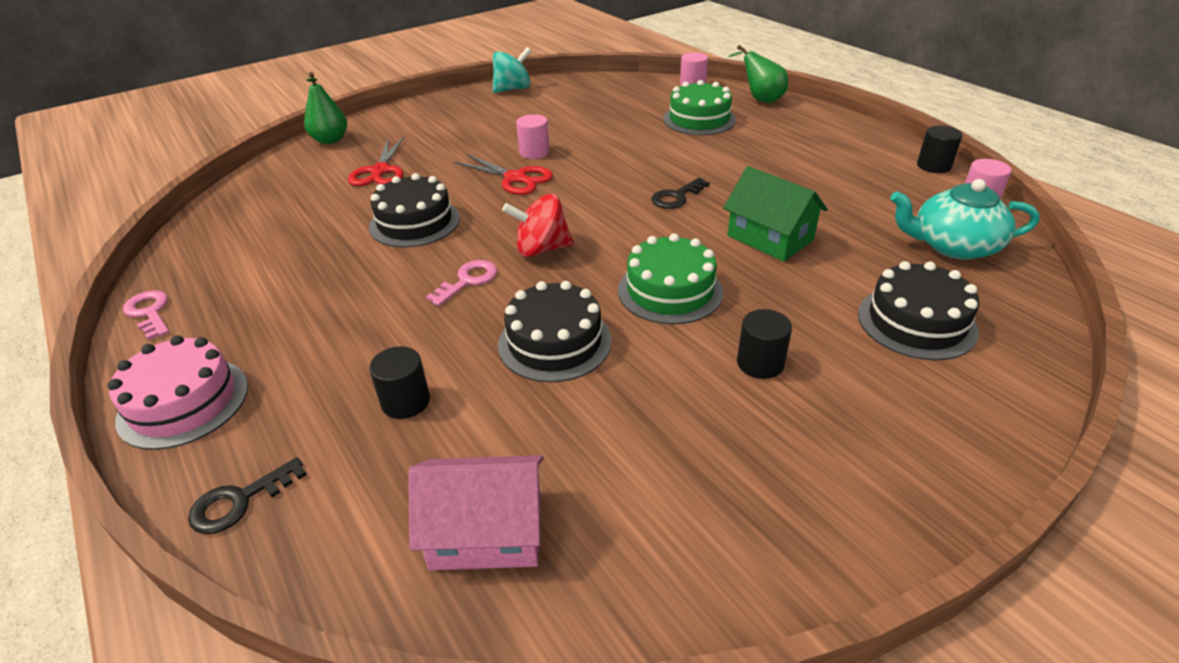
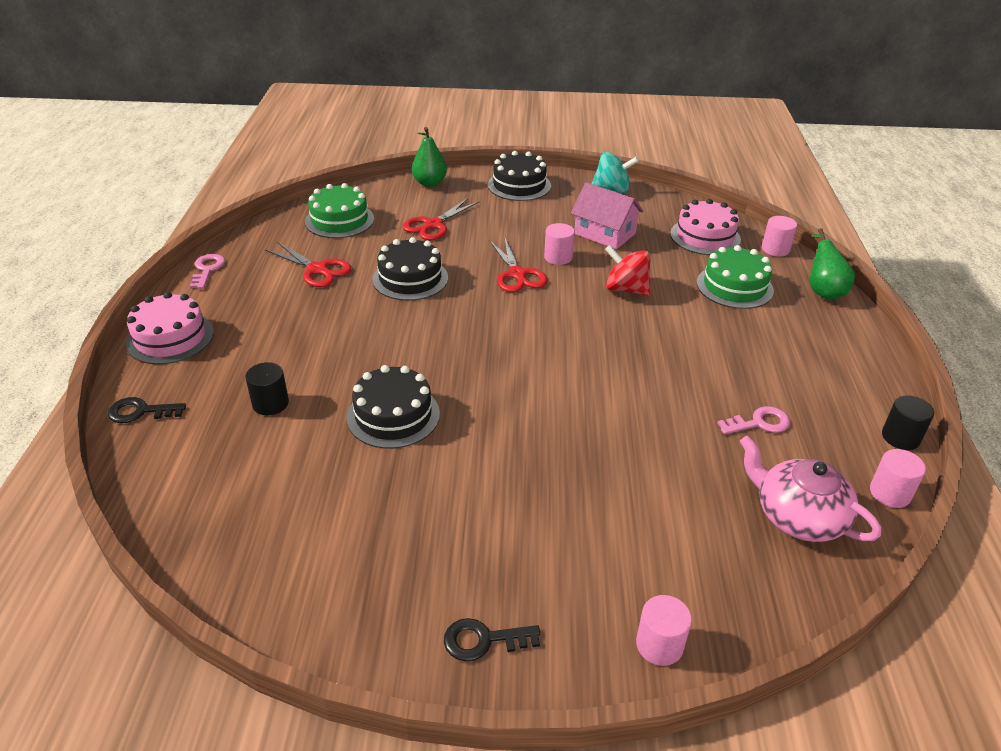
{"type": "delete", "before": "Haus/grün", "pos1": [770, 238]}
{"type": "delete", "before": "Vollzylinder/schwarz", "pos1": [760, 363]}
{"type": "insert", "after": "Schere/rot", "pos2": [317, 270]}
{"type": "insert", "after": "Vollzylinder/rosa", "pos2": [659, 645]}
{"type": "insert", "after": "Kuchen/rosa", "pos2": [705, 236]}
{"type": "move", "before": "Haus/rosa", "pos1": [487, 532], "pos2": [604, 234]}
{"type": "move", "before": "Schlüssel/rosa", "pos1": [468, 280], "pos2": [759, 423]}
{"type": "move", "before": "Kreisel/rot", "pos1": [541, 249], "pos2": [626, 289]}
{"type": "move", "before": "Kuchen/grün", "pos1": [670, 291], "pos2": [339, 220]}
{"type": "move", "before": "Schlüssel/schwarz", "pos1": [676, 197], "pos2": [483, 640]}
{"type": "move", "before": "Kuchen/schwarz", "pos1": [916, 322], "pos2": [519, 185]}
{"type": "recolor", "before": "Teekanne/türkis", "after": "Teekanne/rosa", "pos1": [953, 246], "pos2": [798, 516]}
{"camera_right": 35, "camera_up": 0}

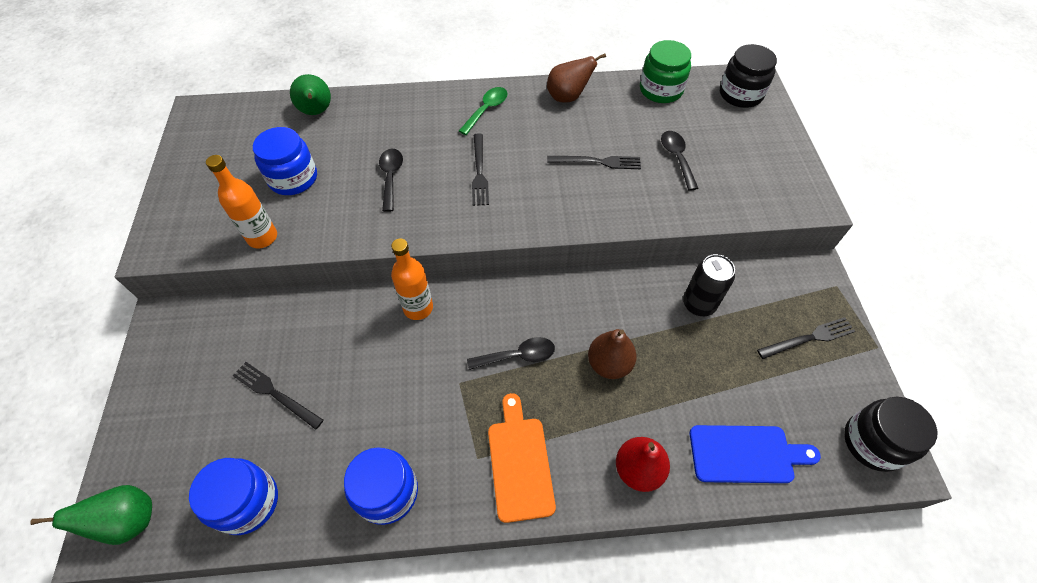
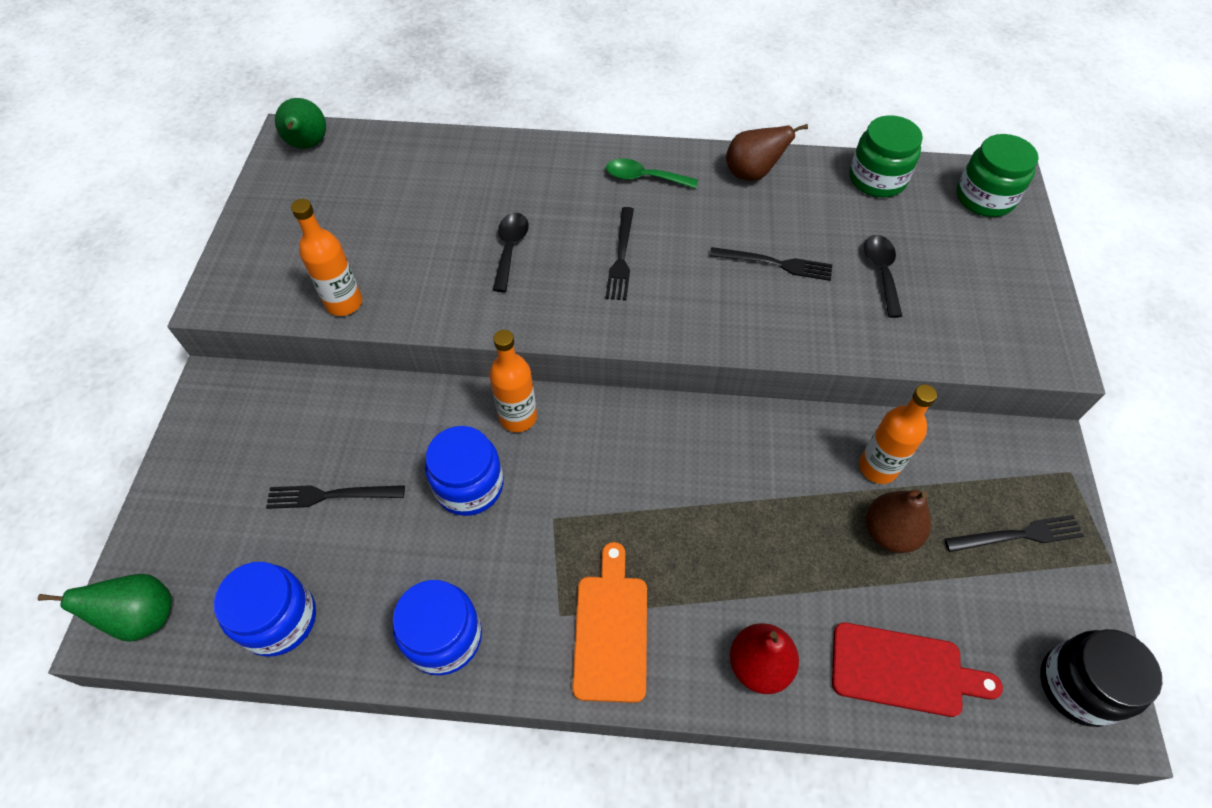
{"type": "delete", "before": "Löffel/schwarz", "pos1": [517, 356]}
{"type": "move", "before": "Einmachglas/blau", "pos1": [293, 178], "pos2": [469, 485]}
{"type": "move", "before": "Birne/grün", "pos1": [316, 112], "pos2": [308, 145]}
{"type": "move", "before": "Birne/braun", "pos1": [609, 364], "pos2": [889, 532]}
{"type": "replace", "before": "Dose/schwarz", "after": "Flasche/orange", "pos1": [698, 304], "pos2": [878, 467]}
{"type": "recolor", "before": "Schneidebrett/blau", "after": "Schneidebrett/rot", "pos1": [745, 454], "pos2": [903, 670]}
{"type": "recolor", "before": "Einmachglas/schwarz", "after": "Einmachglas/grün", "pos1": [740, 94], "pos2": [984, 198]}
{"type": "rotate", "before": "Gabel/schwarz", "pos1": [275, 394], "pos2": [330, 495], "turn": -45}
{"type": "rotate", "before": "Löffel/grün", "pos1": [486, 110], "pos2": [644, 178], "turn": -120}
{"camera_right": 10, "camera_up": 0}

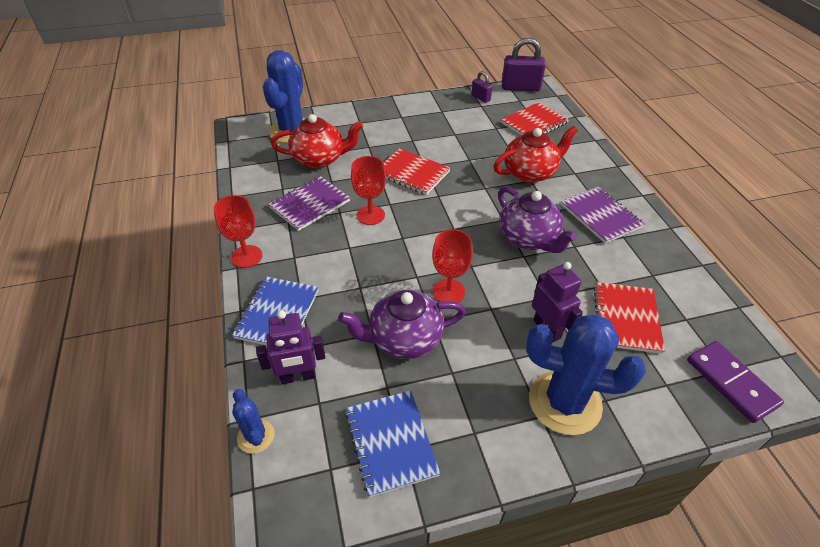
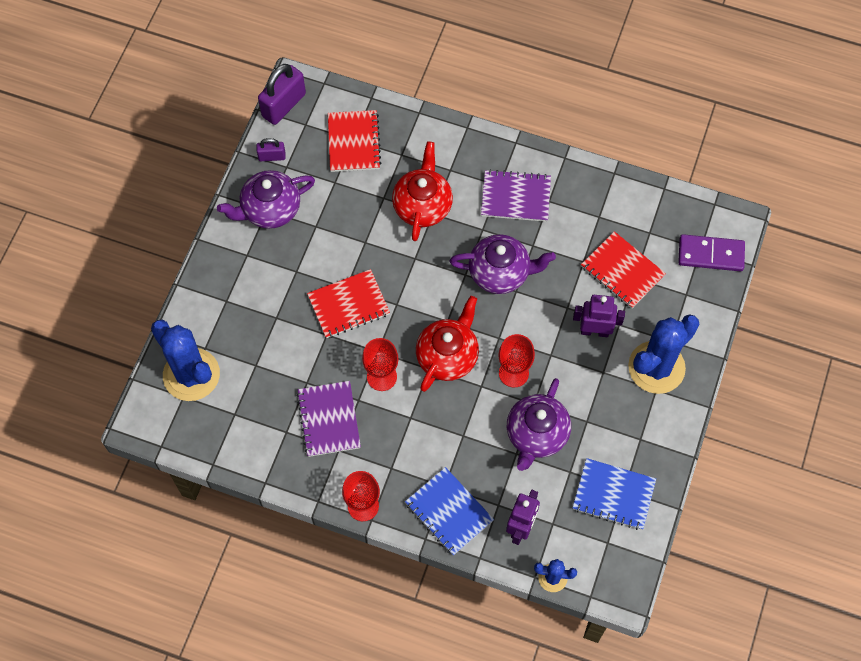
{"type": "insert", "after": "Teekanne/lila", "pos2": [270, 209]}
{"type": "move", "before": "Teekanne/rot", "pos1": [319, 159], "pos2": [448, 356]}
{"camera_right": -55, "camera_up": 20}

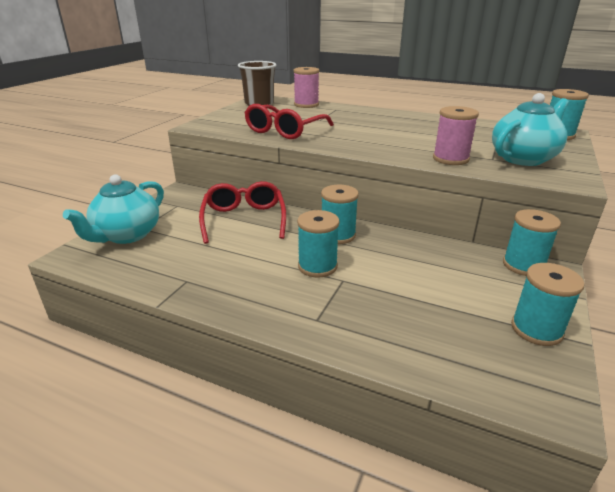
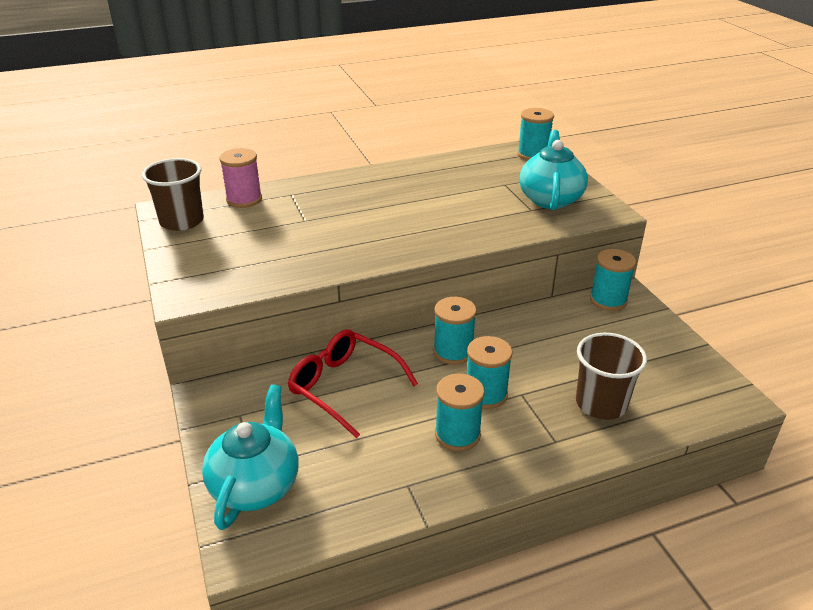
{"type": "delete", "before": "Brille/rot", "pos1": [284, 131]}
{"type": "delete", "before": "Garnrolle/rosa", "pos1": [450, 159]}
{"type": "insert", "after": "Becher/braun", "pos2": [601, 403]}
{"type": "move", "before": "Garnrolle/türkis", "pos1": [536, 329], "pos2": [457, 434]}
{"type": "rotate", "before": "Teekanne/türkis", "pos1": [127, 235], "pos2": [256, 485], "turn": -150}
{"camera_right": -45, "camera_up": 5}

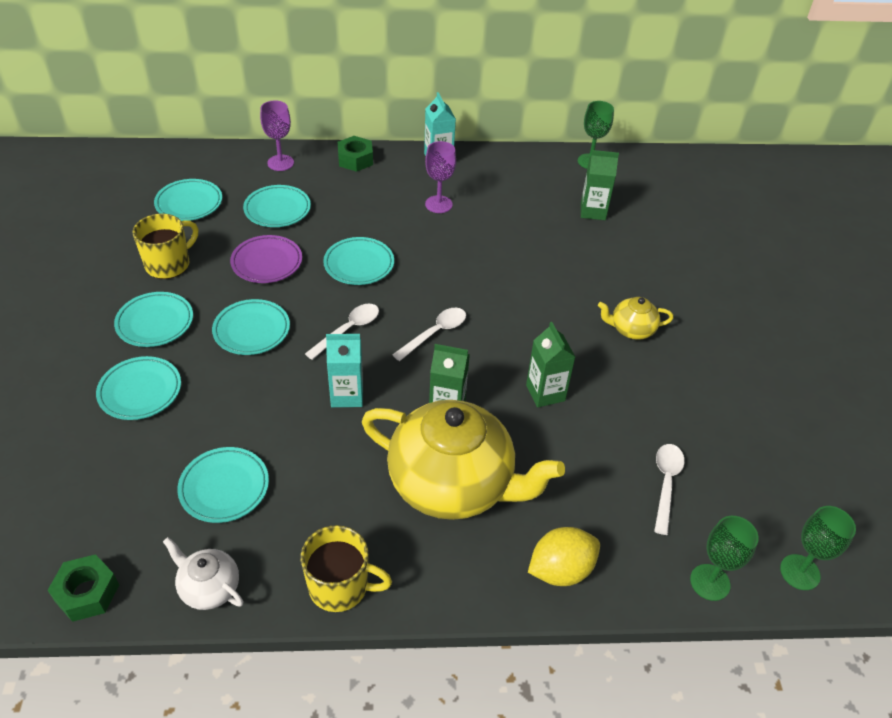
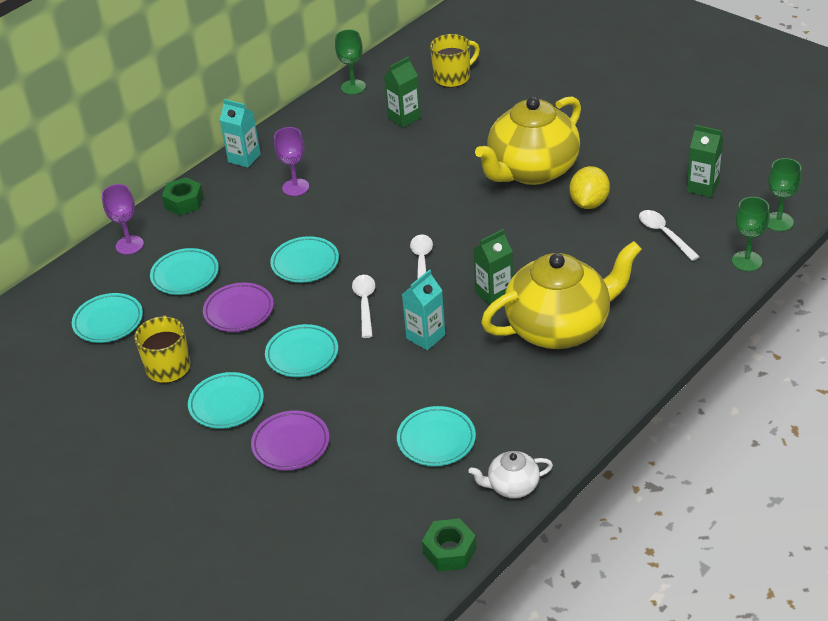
{"type": "move", "before": "Tasse/gelb", "pos1": [340, 586], "pos2": [453, 77]}
{"type": "move", "before": "Getränkekarton/grün", "pos1": [545, 393], "pos2": [702, 187]}
{"type": "move", "before": "Zitrone/gelb", "pos1": [560, 570], "pos2": [589, 203]}
{"type": "recolor", "before": "Teller/türkis", "after": "Teller/lila", "pos1": [140, 391], "pos2": [291, 444]}
{"type": "resize", "before": "Teekanne/gelb", "pos1": [631, 329], "pos2": [531, 170], "scale": 2.25}
{"camera_right": -40, "camera_up": -5}

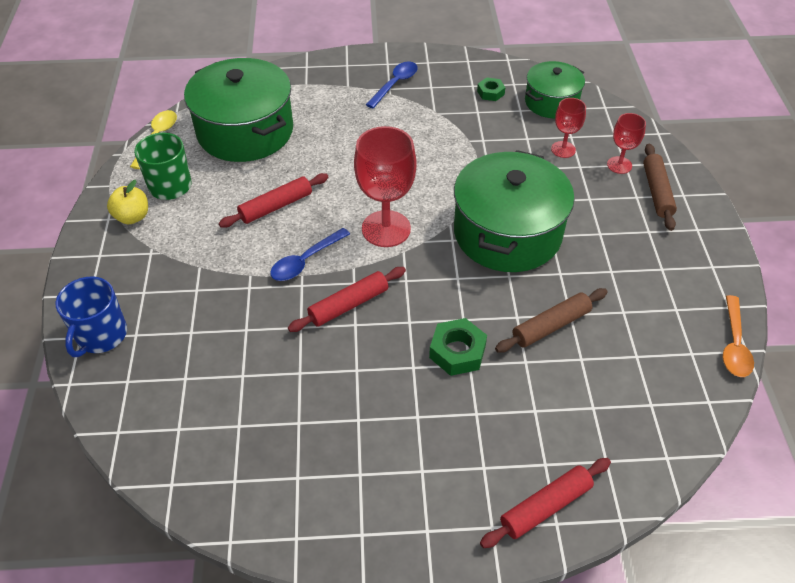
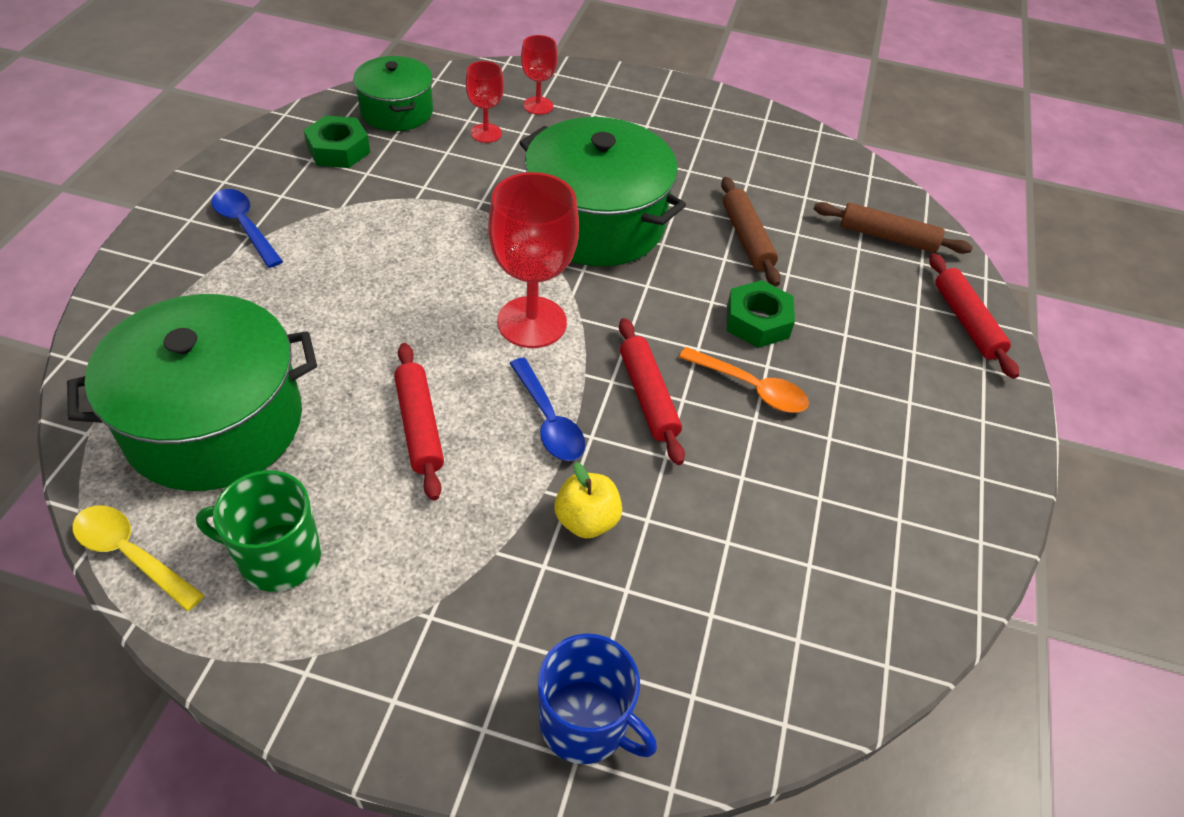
{"type": "move", "before": "Apfel/gelb", "pos1": [132, 217], "pos2": [586, 520]}
{"type": "move", "before": "Nudelholz/braun", "pos1": [657, 192], "pos2": [887, 237]}
{"type": "move", "before": "Löffel/orange", "pos1": [734, 344], "pos2": [750, 387]}
{"type": "resize", "before": "Sechskantmutter/grün", "pos1": [490, 93], "pos2": [338, 150], "scale": 1.59}
{"camera_right": -75, "camera_up": 0}

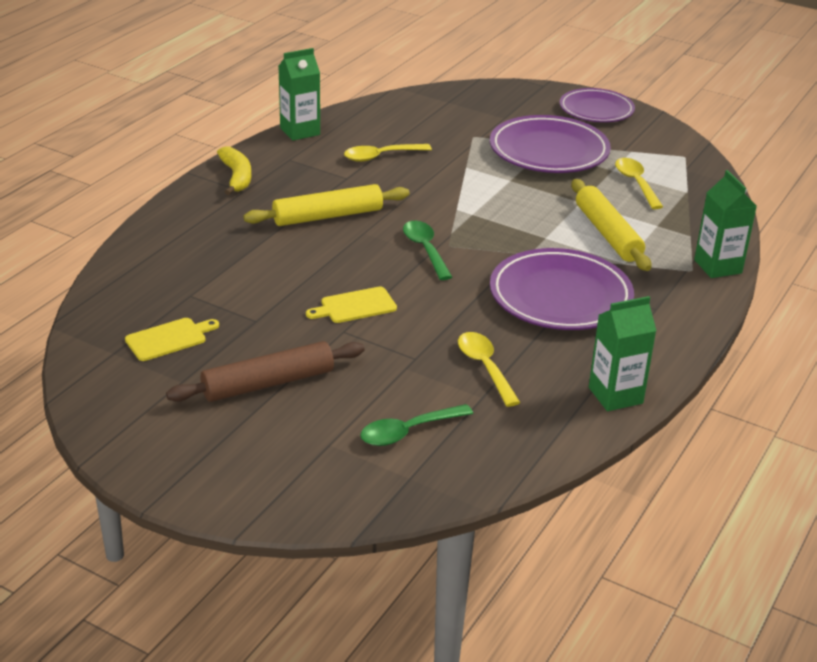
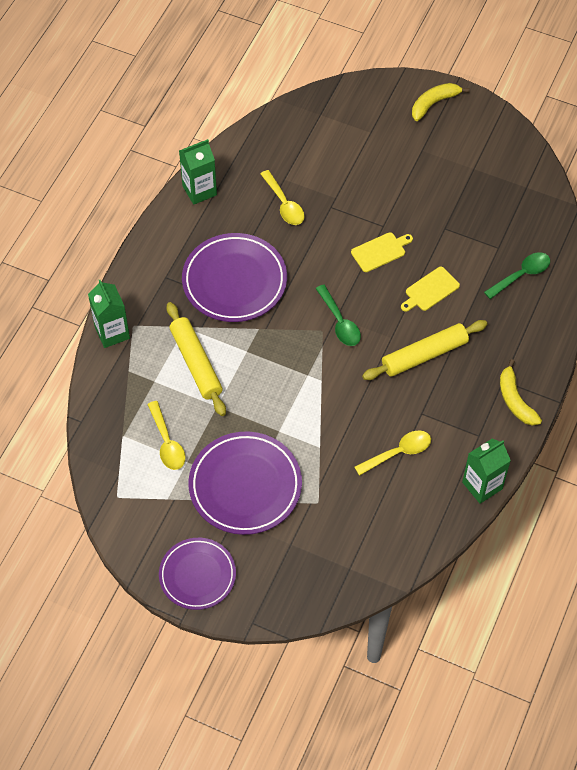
{"type": "delete", "before": "Nudelholz/braun", "pos1": [268, 383]}
{"type": "insert", "after": "Banane/gelb", "pos2": [434, 103]}
{"type": "move", "before": "Schneidebrett/gelb", "pos1": [169, 339], "pos2": [430, 290]}
{"type": "move", "before": "Löffel/grün", "pos1": [408, 431], "pos2": [521, 275]}
{"camera_right": 175, "camera_up": 25}

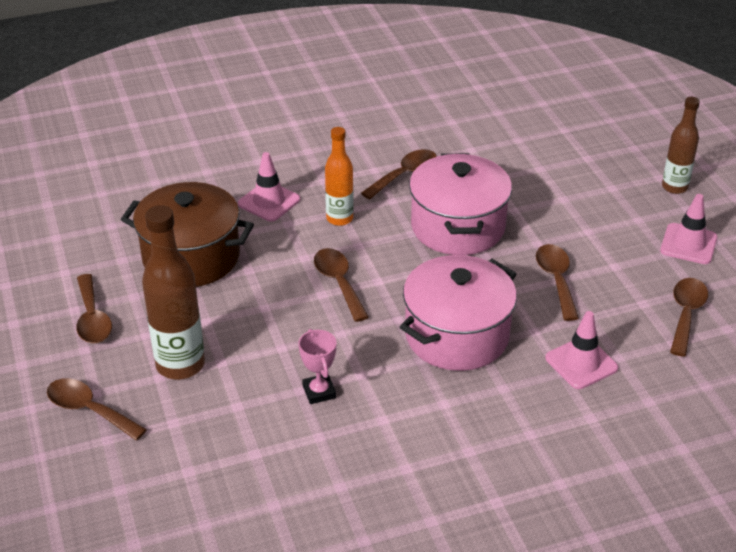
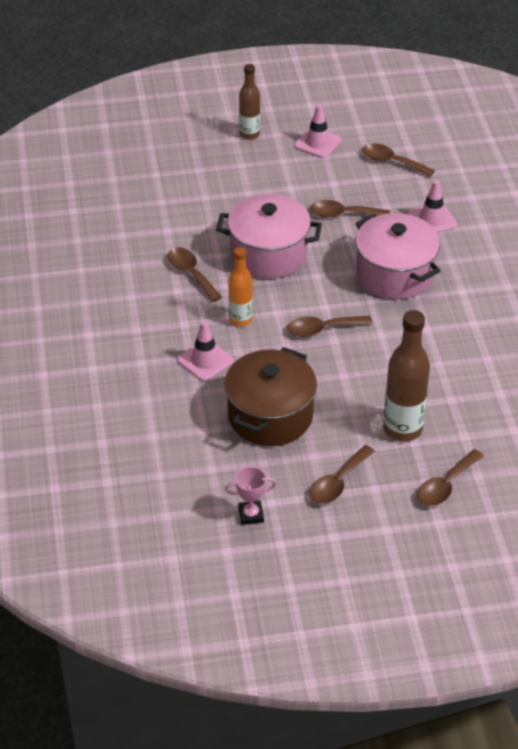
{"type": "move", "before": "Pokal/rosa", "pos1": [319, 392], "pos2": [251, 515]}
{"type": "rotate", "before": "Löffel/braun", "pos1": [92, 318], "pos2": [338, 482], "turn": 135}
{"camera_right": -80, "camera_up": 5}

